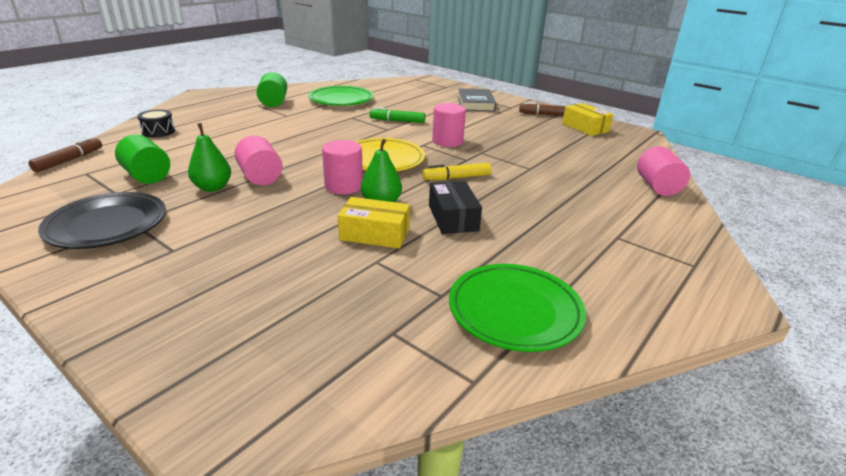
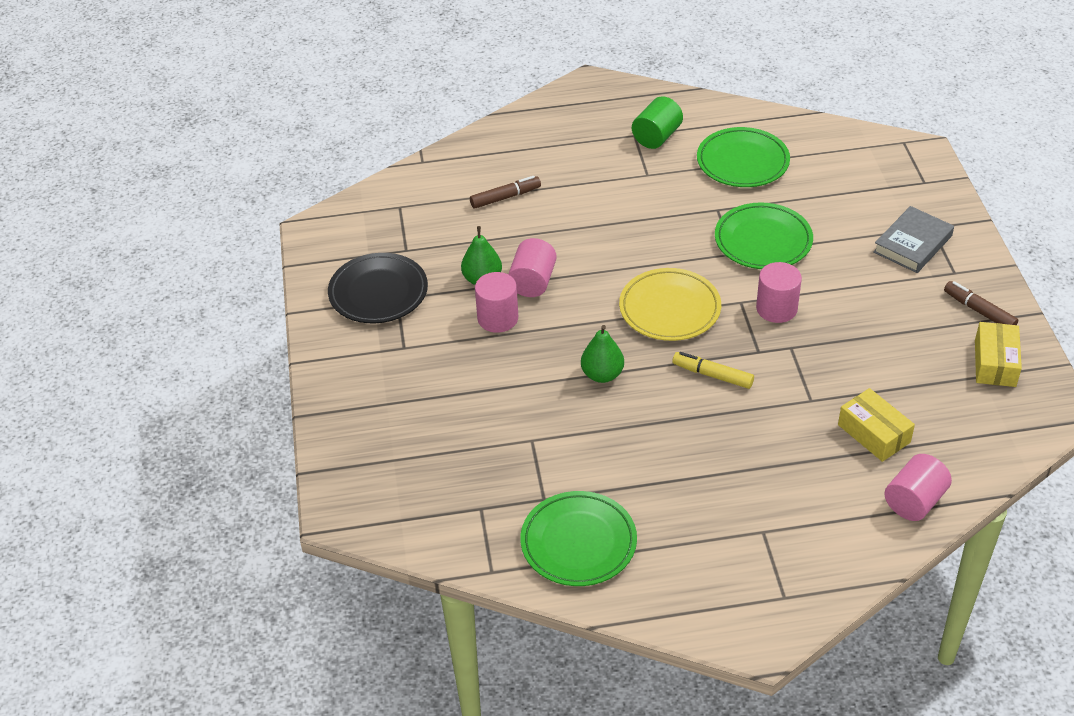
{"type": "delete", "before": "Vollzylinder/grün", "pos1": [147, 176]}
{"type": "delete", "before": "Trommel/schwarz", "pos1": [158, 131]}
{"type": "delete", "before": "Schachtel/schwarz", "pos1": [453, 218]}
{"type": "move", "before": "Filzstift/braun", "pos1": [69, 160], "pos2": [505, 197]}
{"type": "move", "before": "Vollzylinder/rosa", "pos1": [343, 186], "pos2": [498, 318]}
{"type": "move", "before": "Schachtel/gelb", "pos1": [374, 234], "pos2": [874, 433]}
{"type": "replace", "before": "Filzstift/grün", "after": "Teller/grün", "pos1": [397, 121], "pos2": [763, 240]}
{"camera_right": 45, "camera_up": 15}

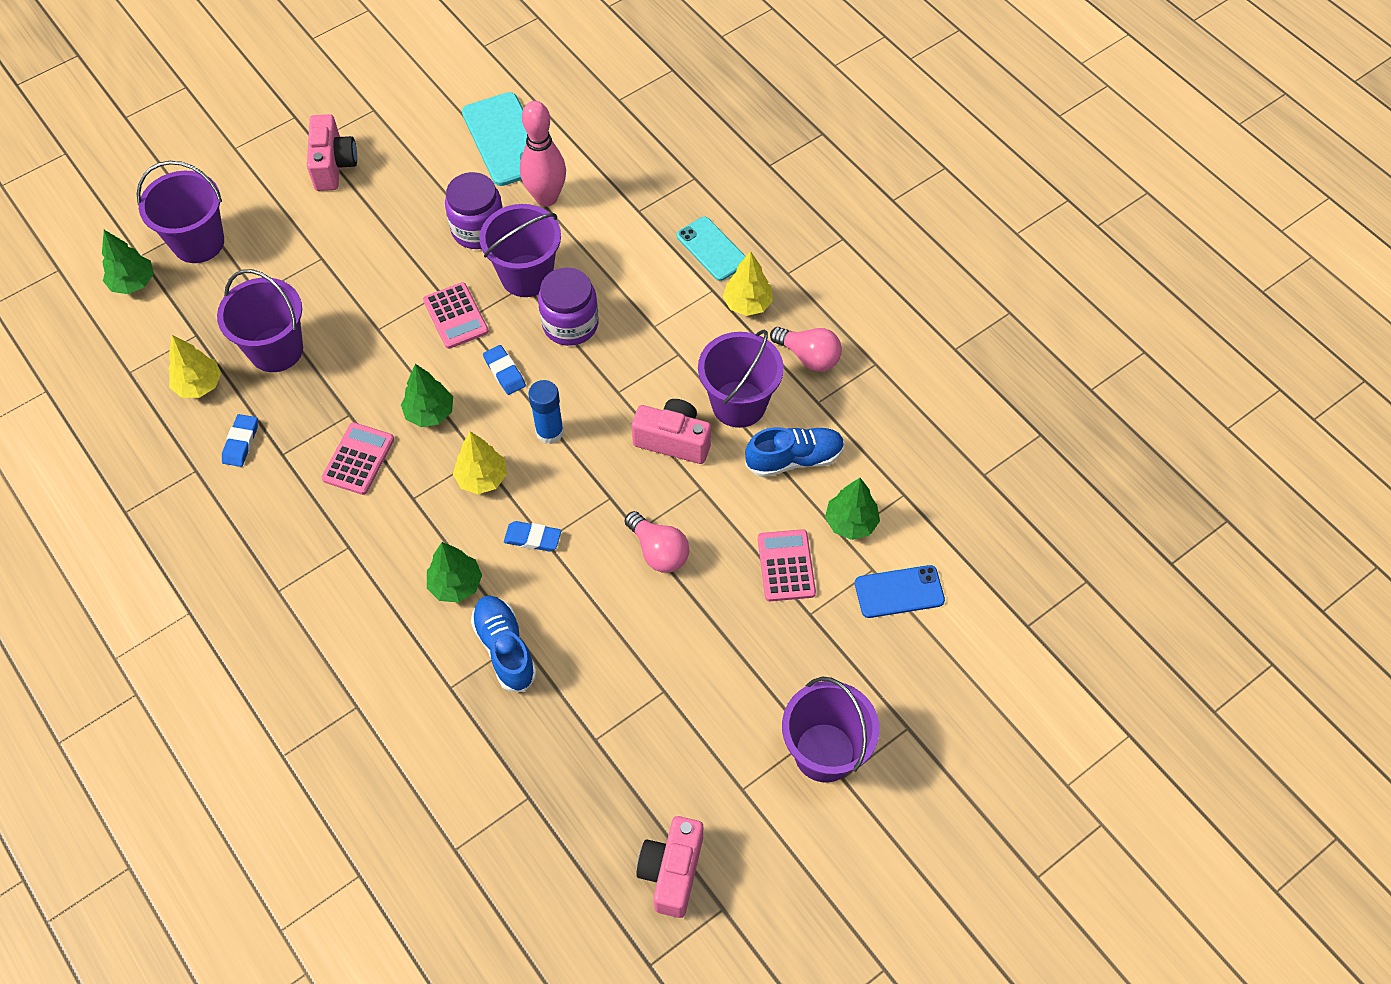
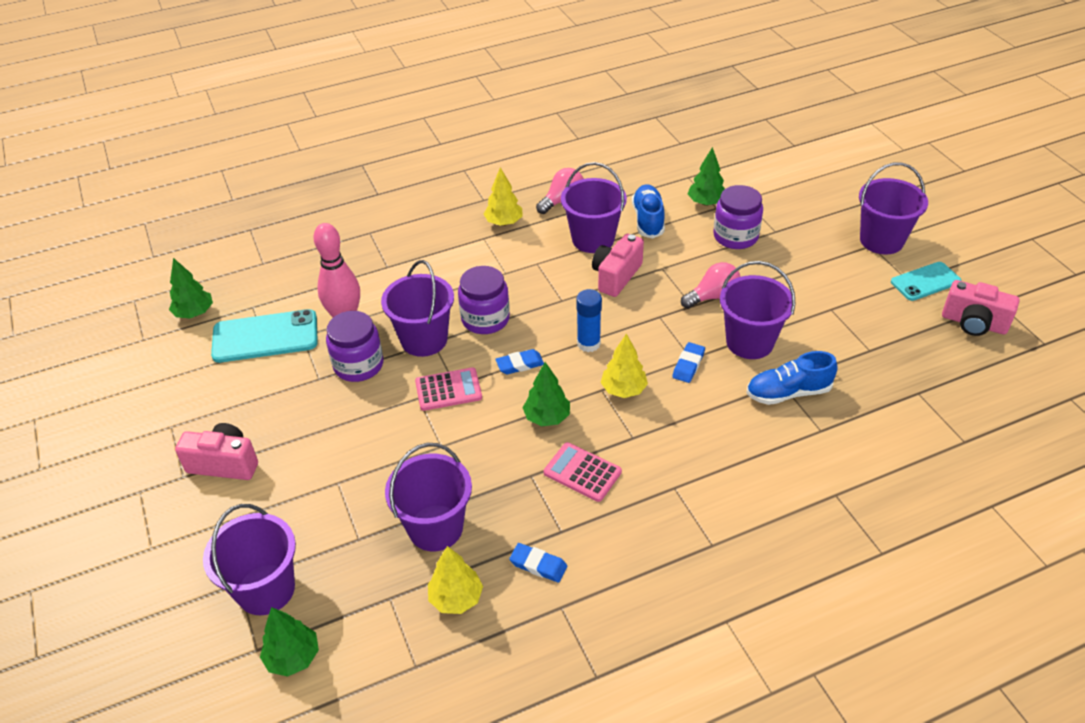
{"type": "delete", "before": "Handy/blau", "pos1": [899, 592]}
{"type": "insert", "after": "Eimer/lila", "pos2": [749, 342]}
{"type": "move", "before": "Baum/grün", "pos1": [456, 584], "pos2": [194, 313]}
{"type": "move", "before": "Handy/türkis", "pos1": [712, 249], "pos2": [925, 281]}
{"type": "replace", "before": "Taschenrechner/rosa", "after": "Einmachglas/lila", "pos1": [786, 566], "pos2": [735, 236]}
{"camera_right": -75, "camera_up": -15}

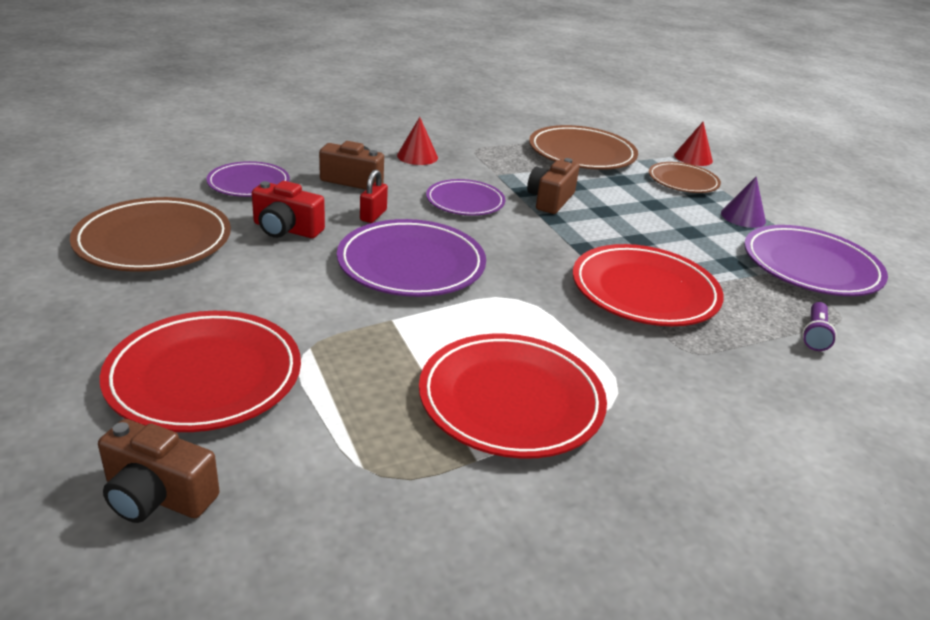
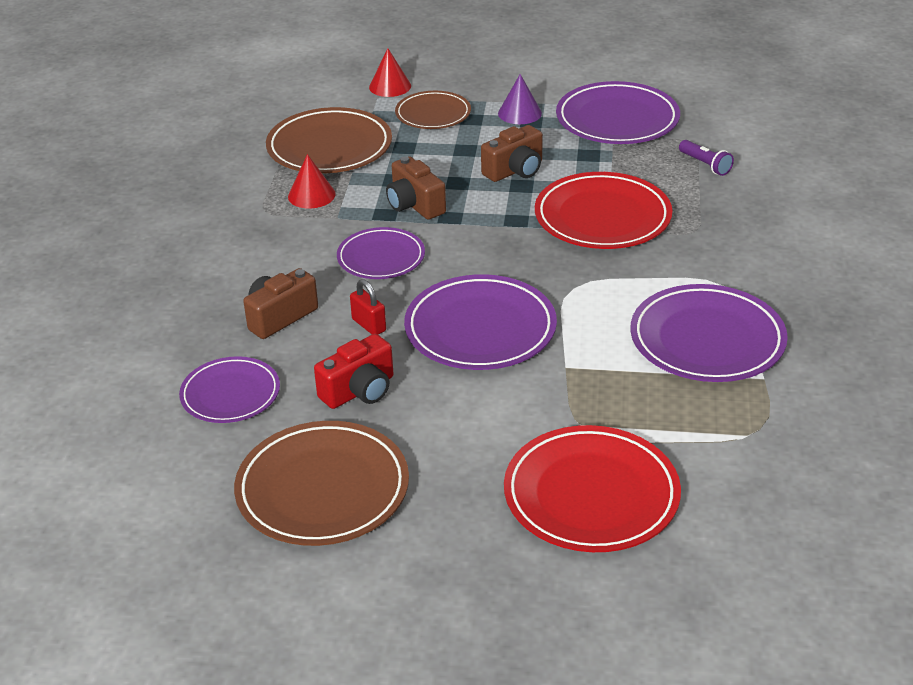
{"type": "move", "before": "Kamera/braun", "pos1": [157, 496], "pos2": [515, 170]}
{"type": "move", "before": "Kegel/rot", "pos1": [417, 156], "pos2": [311, 195]}
{"type": "recolor", "before": "Teller/rot", "after": "Teller/lila", "pos1": [511, 400], "pos2": [707, 339]}
{"camera_right": -55, "camera_up": 5}

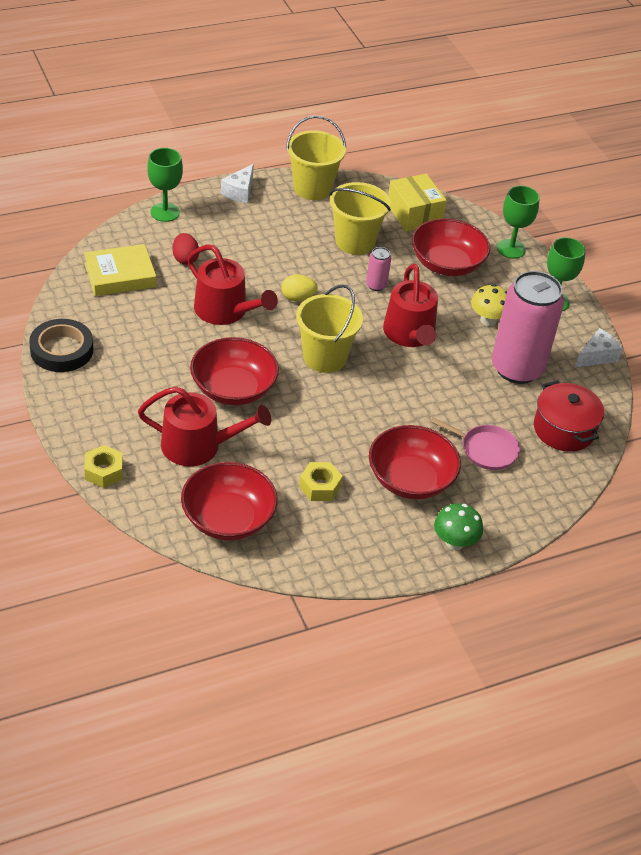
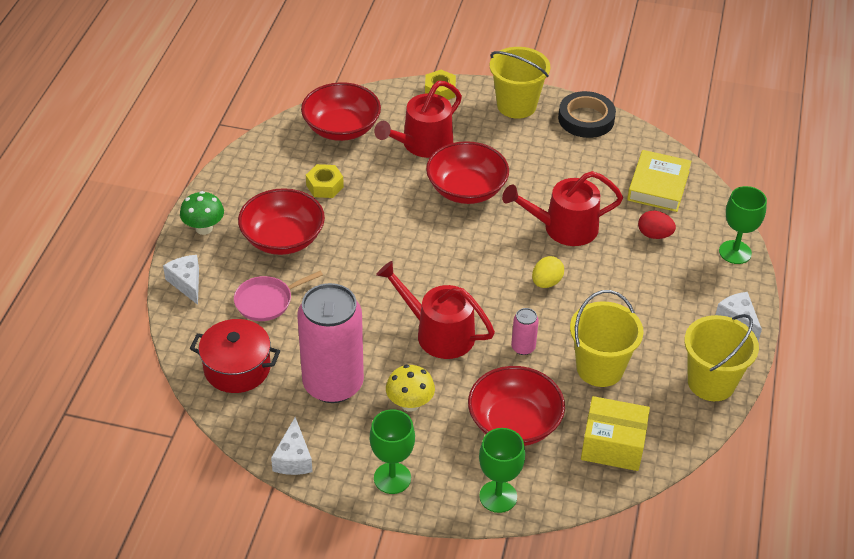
{"type": "insert", "after": "Käse/weiß", "pos2": [187, 283]}
{"type": "move", "before": "Eimer/gelb", "pos1": [324, 357], "pos2": [516, 105]}
{"camera_right": 130, "camera_up": 0}

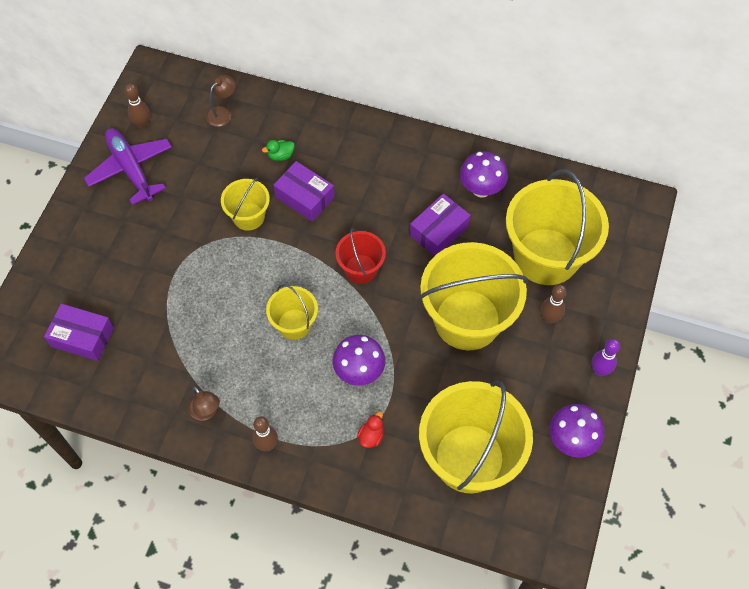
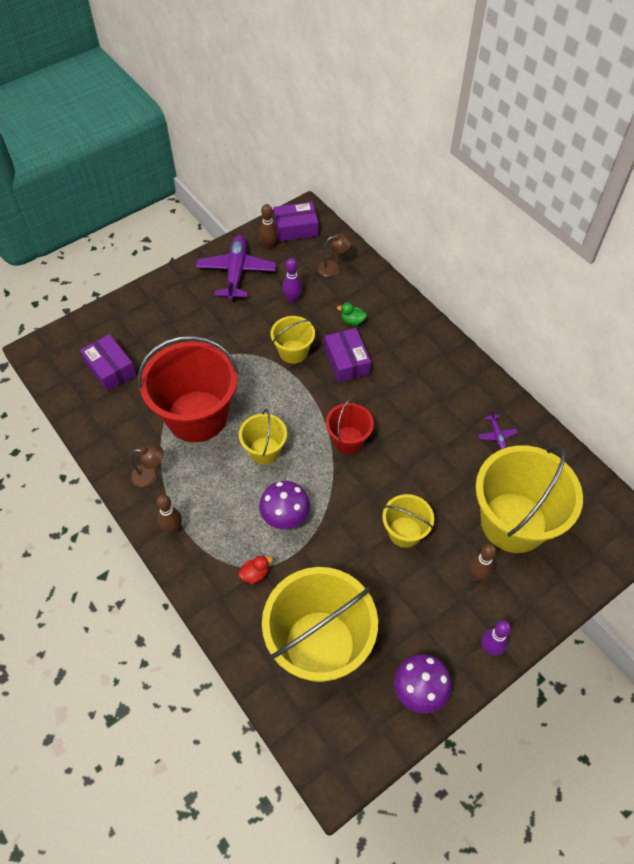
{"type": "insert", "after": "Eimer/rot", "pos2": [197, 416]}
{"type": "insert", "after": "Bowlingkegel/lila", "pos2": [292, 299]}
{"type": "move", "before": "Schachtel/lila", "pos1": [439, 231], "pos2": [296, 228]}
{"type": "replace", "before": "Pilz/lila", "after": "Flugzeug/lila", "pos1": [481, 189], "pos2": [496, 435]}
{"type": "rotate", "before": "Lampe/braun", "pos1": [206, 412], "pos2": [150, 475], "turn": -90}
{"type": "resize", "before": "Eimer/gelb", "pos1": [467, 319], "pos2": [405, 532], "scale": 0.5}
{"camera_right": 35, "camera_up": -5}

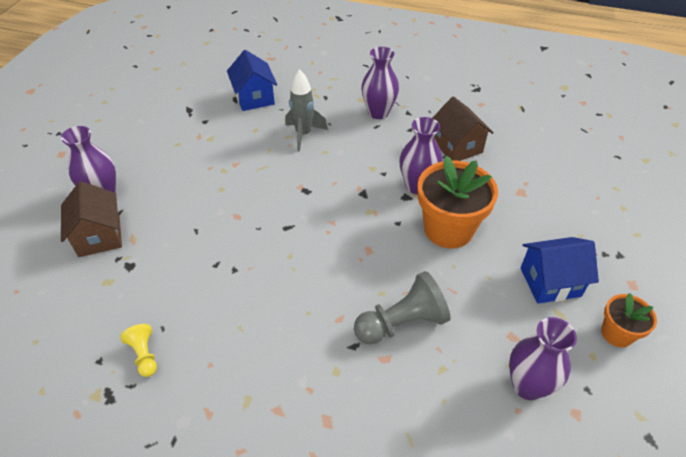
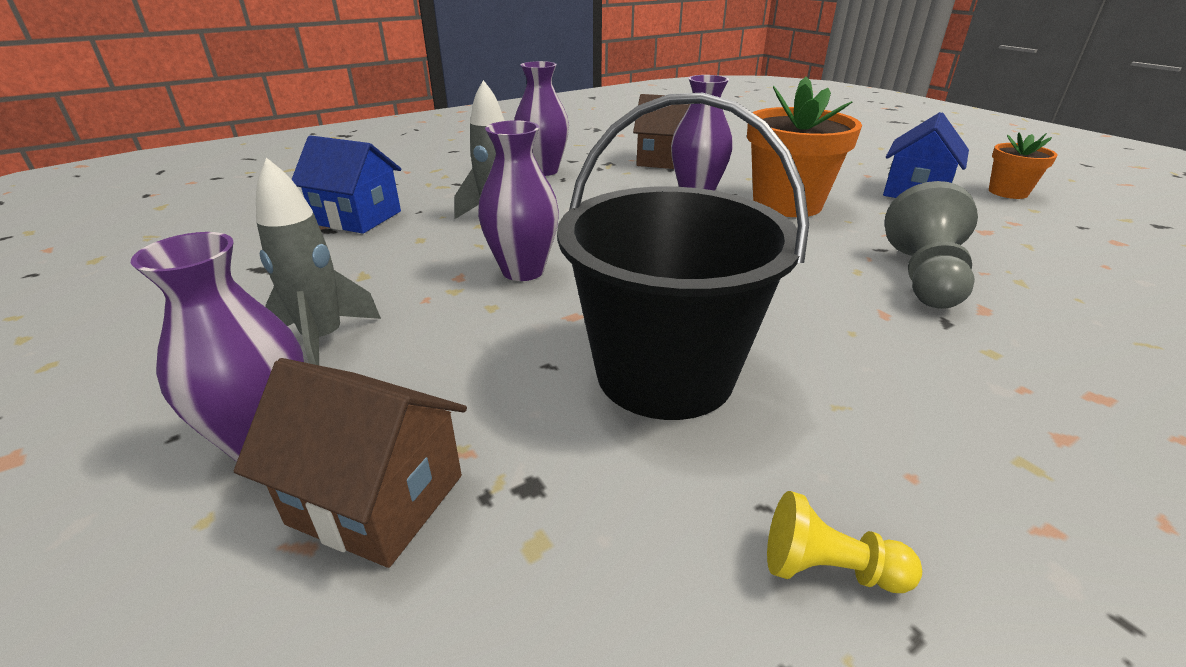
{"type": "insert", "after": "Rakete/grau", "pos2": [324, 340]}
{"type": "insert", "after": "Eimer/schwarz", "pos2": [664, 373]}
{"type": "move", "before": "Vase/lila", "pos1": [527, 385], "pos2": [523, 271]}
{"camera_right": -50, "camera_up": -15}

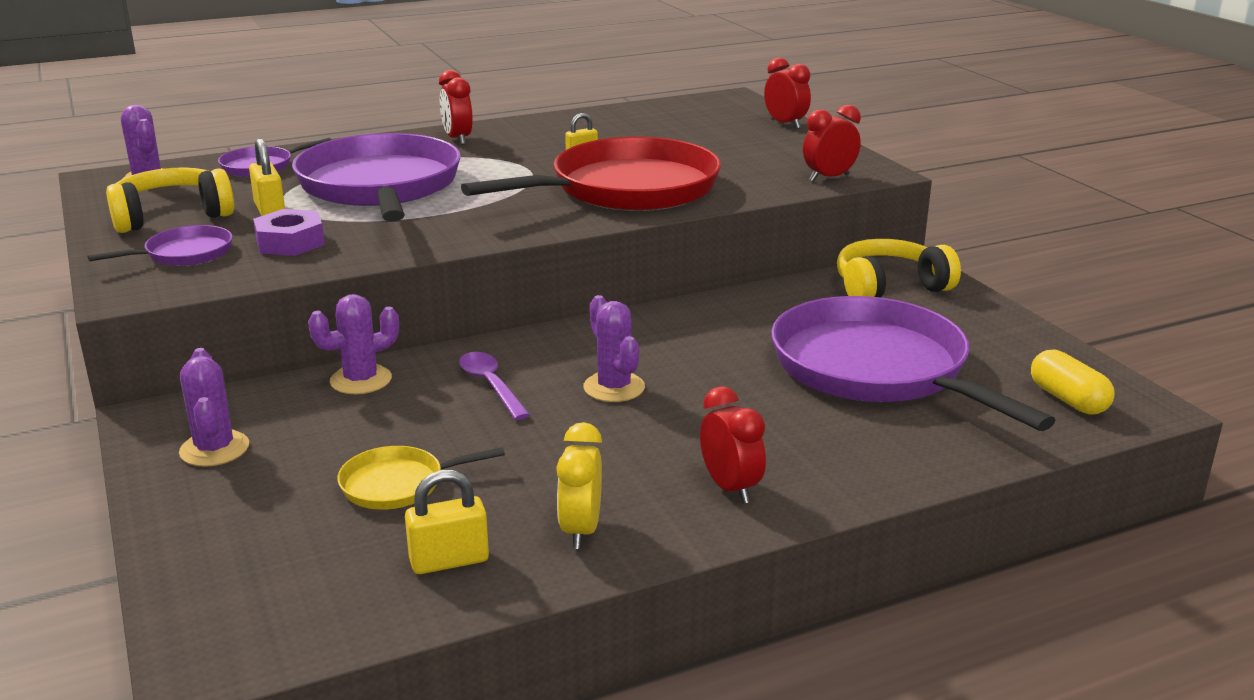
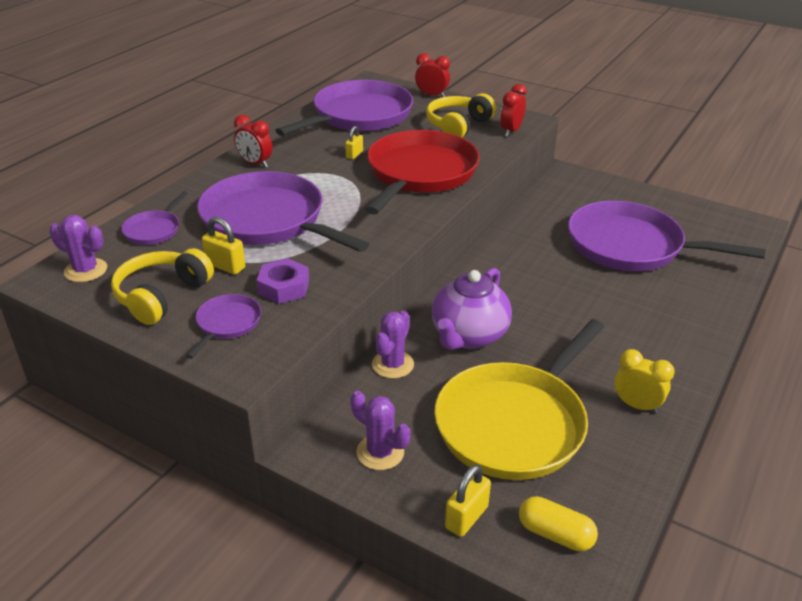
{"type": "delete", "before": "Kaktus/lila", "pos1": [614, 387]}
{"type": "delete", "before": "Wecker/rot", "pos1": [730, 488]}
{"type": "insert", "after": "Pfanne/lila", "pos2": [359, 116]}
{"type": "move", "before": "Vorhängeschloss/gelb", "pos1": [449, 561], "pos2": [466, 517]}
{"type": "move", "before": "Kopfhörer/gelb", "pos1": [889, 287], "pos2": [458, 126]}
{"type": "move", "before": "Kapsel/gelb", "pos1": [1068, 399], "pos2": [555, 534]}
{"type": "replace", "before": "Löffel/lila", "after": "Teekanne/lila", "pos1": [491, 385], "pos2": [468, 336]}
{"type": "rotate", "before": "Wecker/gelb", "pos1": [581, 530], "pos2": [636, 405], "turn": 150}
{"type": "resize", "before": "Pfanne/gelb", "pos1": [397, 484], "pos2": [514, 424], "scale": 2.26}
{"camera_right": -35, "camera_up": 10}

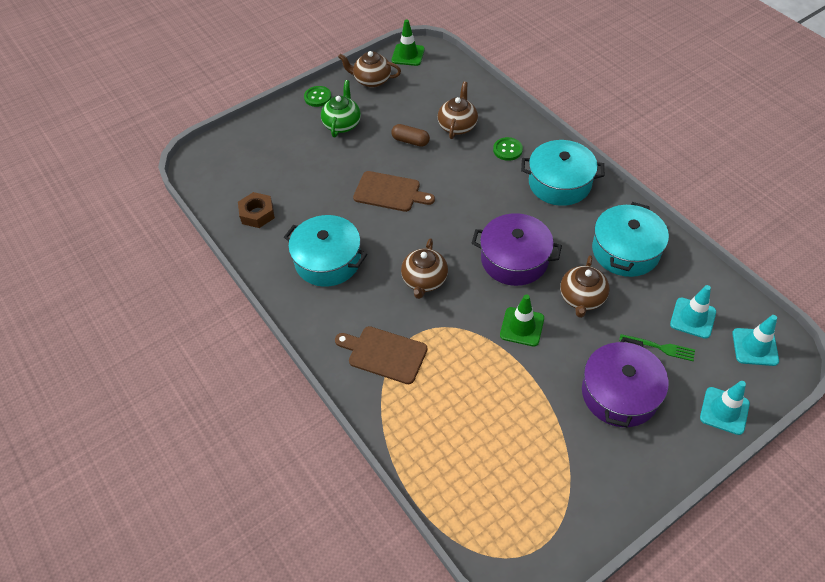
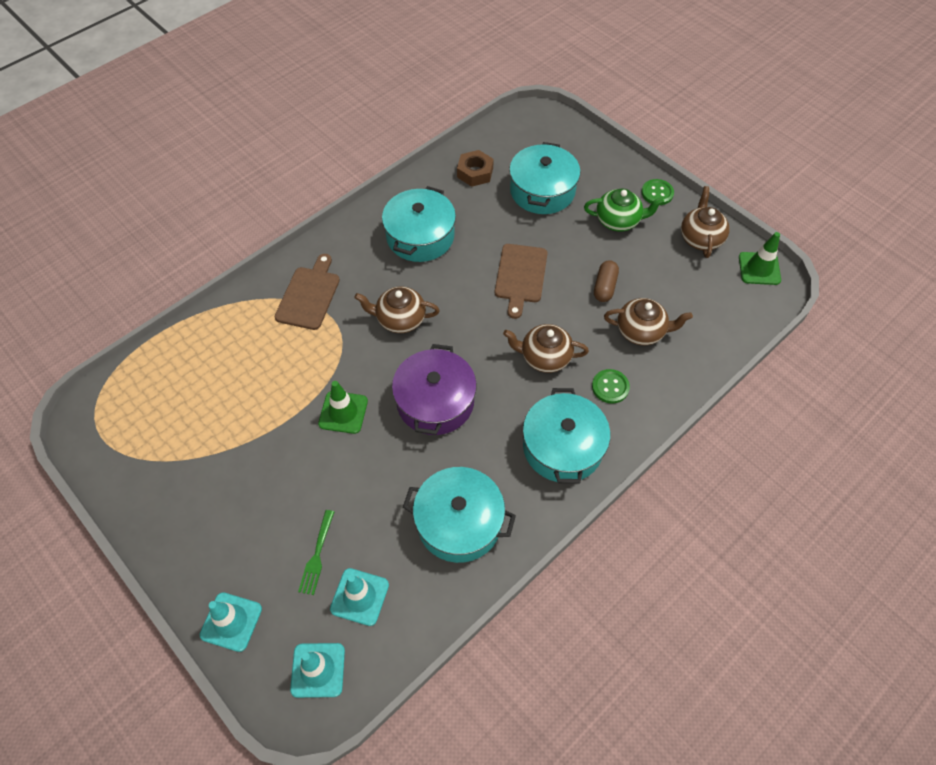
{"type": "delete", "before": "Kochtopf/lila", "pos1": [619, 393]}
{"type": "insert", "after": "Kochtopf/türkis", "pos2": [542, 191]}
{"type": "move", "before": "Teekanne/braun", "pos1": [582, 298], "pos2": [544, 357]}
{"camera_right": 80, "camera_up": 5}

